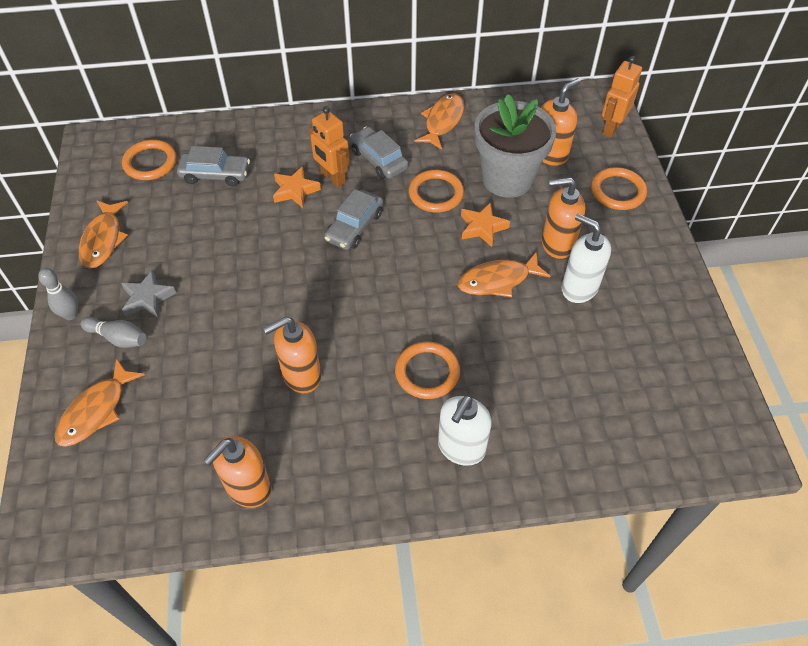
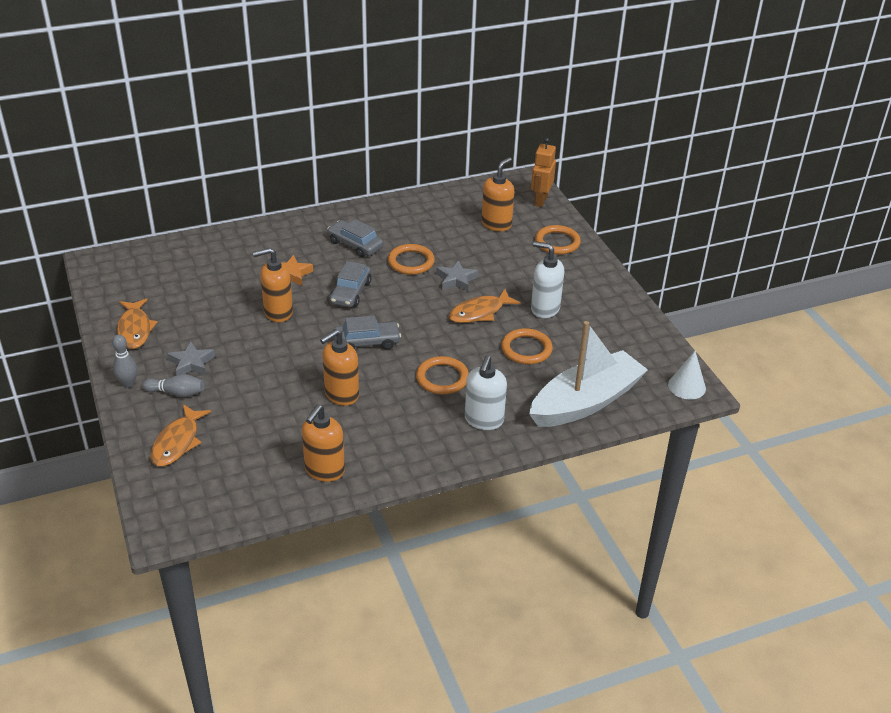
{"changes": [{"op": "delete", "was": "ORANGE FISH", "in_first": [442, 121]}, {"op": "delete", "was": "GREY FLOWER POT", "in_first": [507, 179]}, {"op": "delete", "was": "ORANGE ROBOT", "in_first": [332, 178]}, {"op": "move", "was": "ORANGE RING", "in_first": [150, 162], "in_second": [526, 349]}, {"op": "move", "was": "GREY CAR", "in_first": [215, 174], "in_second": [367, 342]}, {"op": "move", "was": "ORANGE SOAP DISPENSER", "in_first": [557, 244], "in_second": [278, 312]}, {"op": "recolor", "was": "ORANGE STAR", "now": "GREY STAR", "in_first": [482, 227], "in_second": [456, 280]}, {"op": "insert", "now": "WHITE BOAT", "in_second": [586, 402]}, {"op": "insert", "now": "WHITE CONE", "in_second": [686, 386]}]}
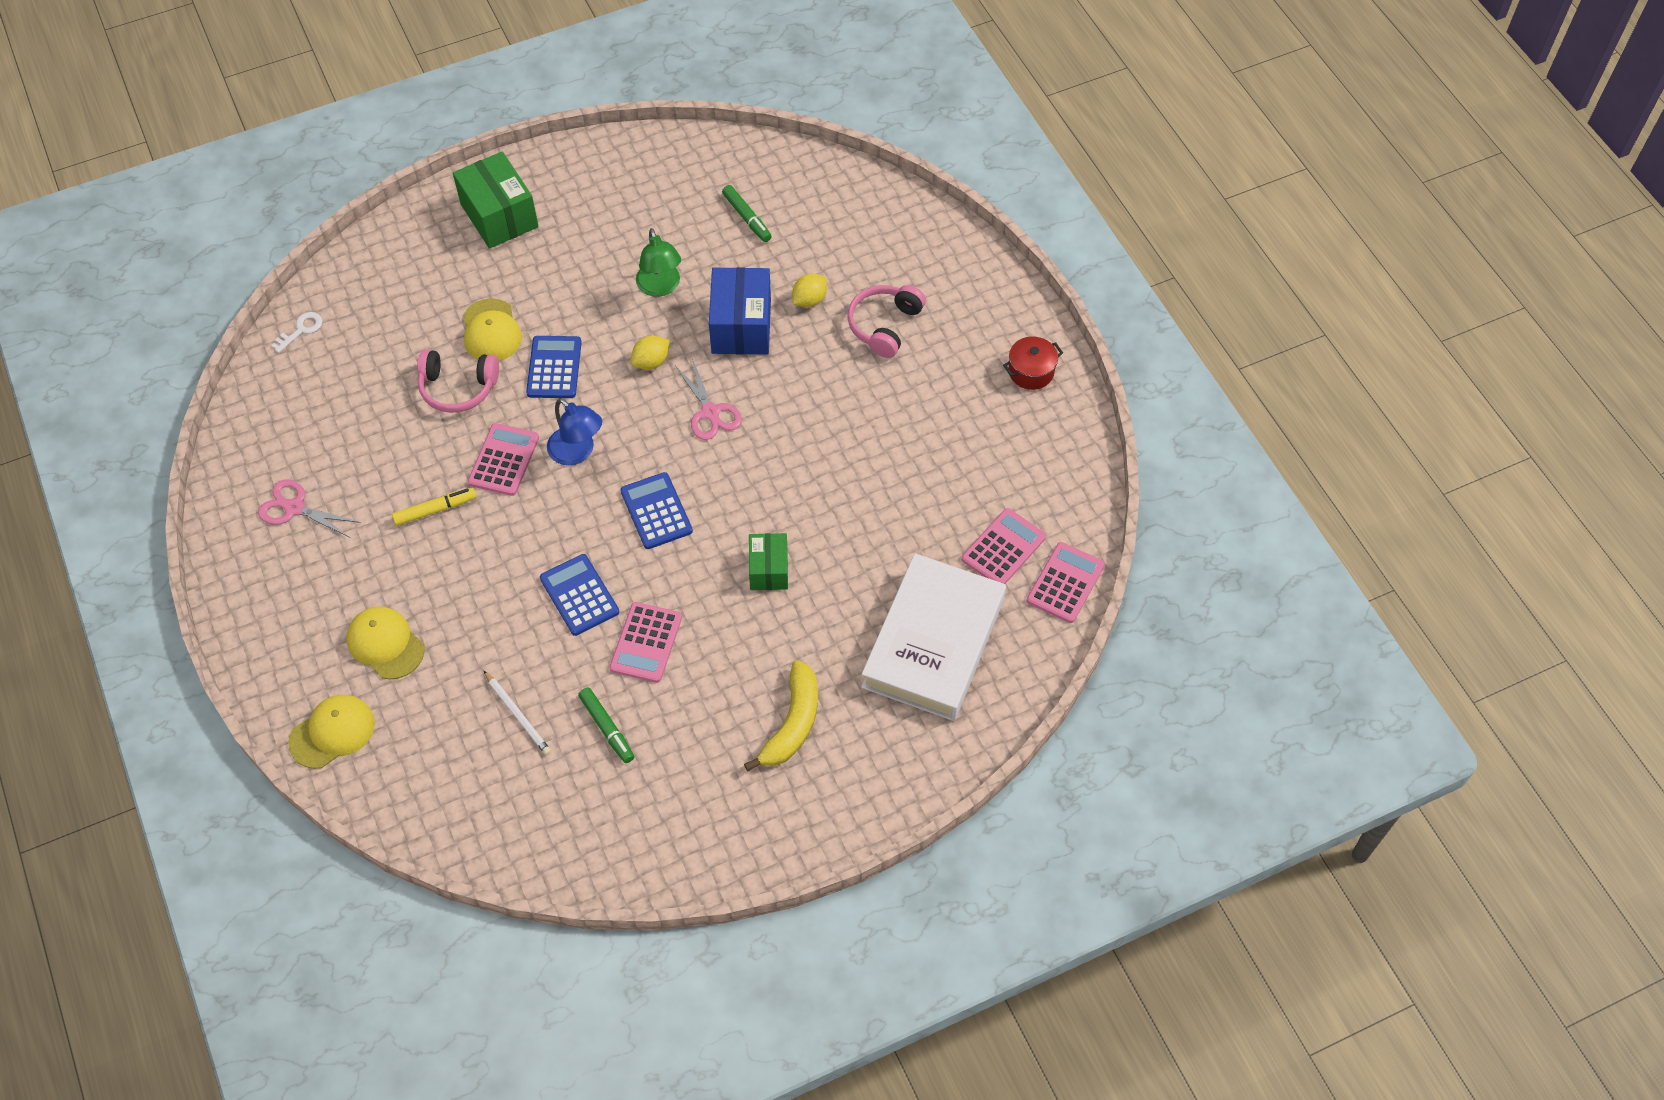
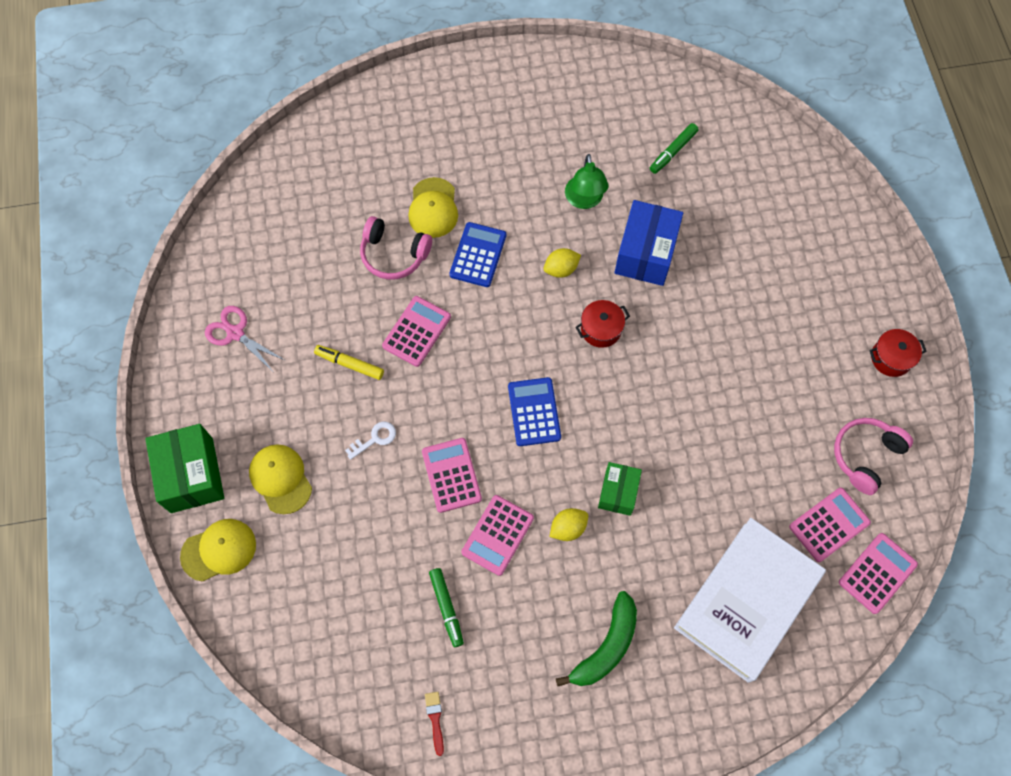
{"changes": [{"op": "move", "was": "GREEN BOX", "in_first": [499, 215], "in_second": [192, 475]}, {"op": "rotate", "was": "GREEN MARKER", "in_first": [747, 218], "in_second": [673, 151], "clockwise": 60}, {"op": "move", "was": "YELLOW LEMON", "in_first": [809, 300], "in_second": [568, 528]}, {"op": "move", "was": "PINK HEADPHONES", "in_first": [884, 325], "in_second": [865, 456]}, {"op": "move", "was": "WHITE KEY", "in_first": [301, 330], "in_second": [375, 439]}, {"op": "replace", "was": "PINK SCISSORS", "now": "RED POT", "in_first": [710, 412], "in_second": [601, 329]}, {"op": "delete", "was": "BLUE LAMP", "in_first": [577, 452]}, {"op": "rotate", "was": "YELLOW MARKER", "in_first": [435, 510], "in_second": [349, 364], "clockwise": -150}, {"op": "recolor", "was": "BLUE CALCULATOR", "now": "PINK CALCULATOR", "in_first": [579, 595], "in_second": [451, 475]}, {"op": "recolor", "was": "YELLOW BANANA", "now": "GREEN BANANA", "in_first": [792, 723], "in_second": [606, 646]}, {"op": "delete", "was": "WHITE PENCIL", "in_first": [518, 714]}, {"op": "insert", "now": "RED BRUSH", "in_second": [435, 719]}]}
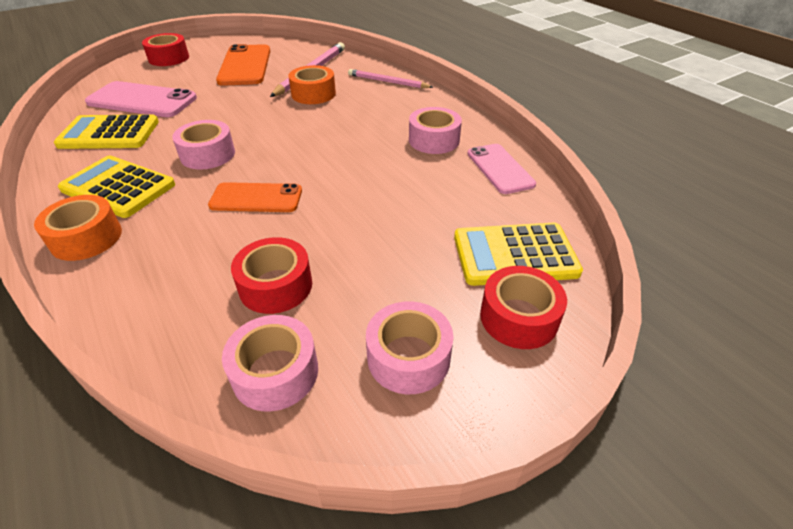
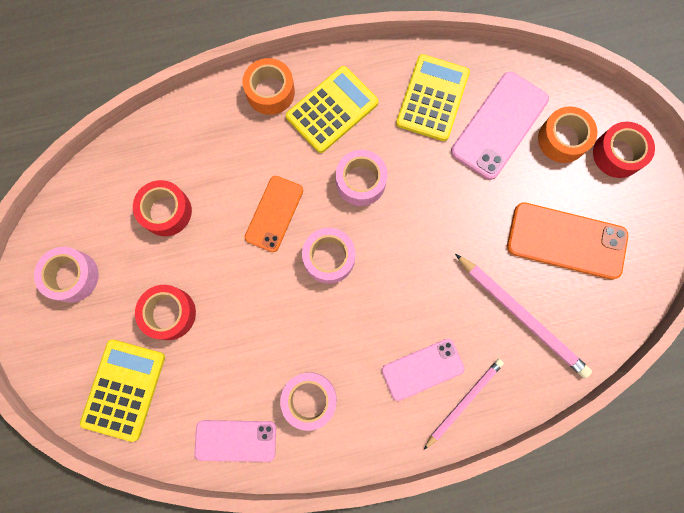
{"changes": [{"op": "move", "was": "ORANGE TAPE", "in_first": [313, 94], "in_second": [562, 139]}, {"op": "move", "was": "RED TAPE", "in_first": [519, 317], "in_second": [169, 313]}, {"op": "move", "was": "PINK TAPE", "in_first": [275, 372], "in_second": [329, 258]}, {"op": "insert", "now": "PINK PHONE", "in_second": [422, 369]}]}
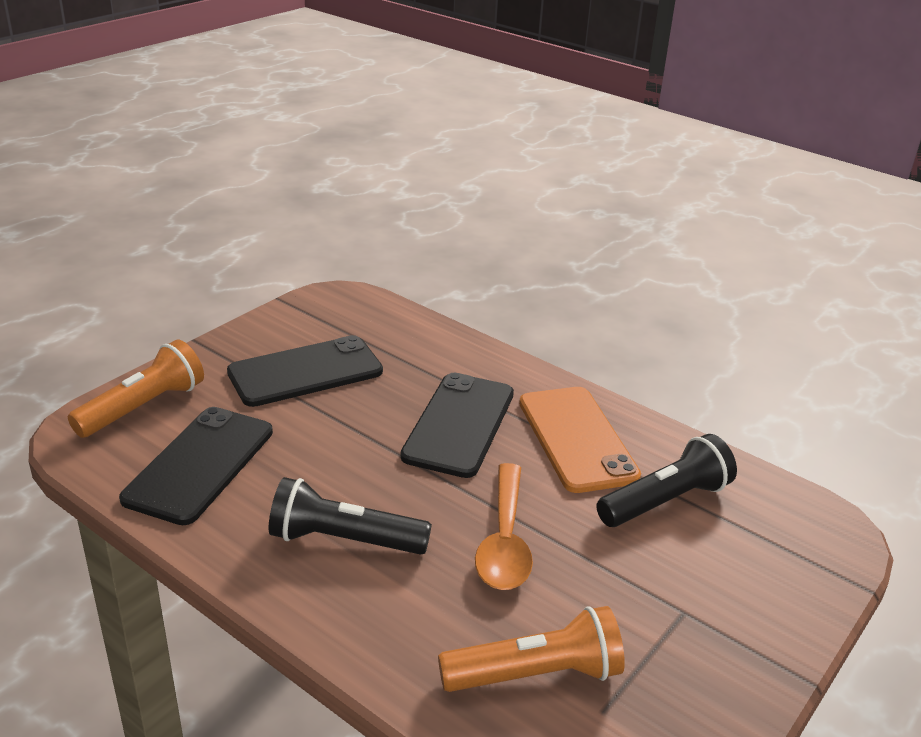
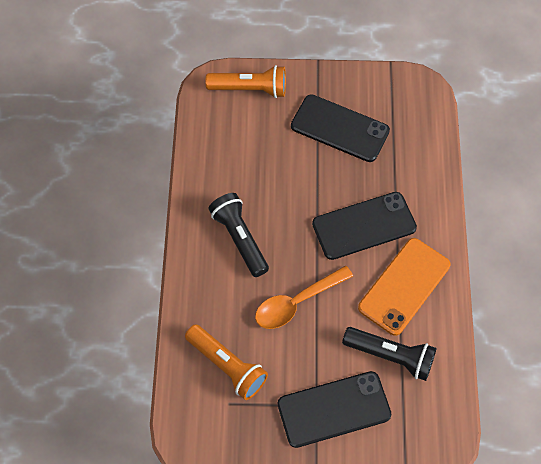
{"changes": [{"op": "move", "was": "BLACK PHONE", "in_first": [199, 464], "in_second": [334, 409]}]}
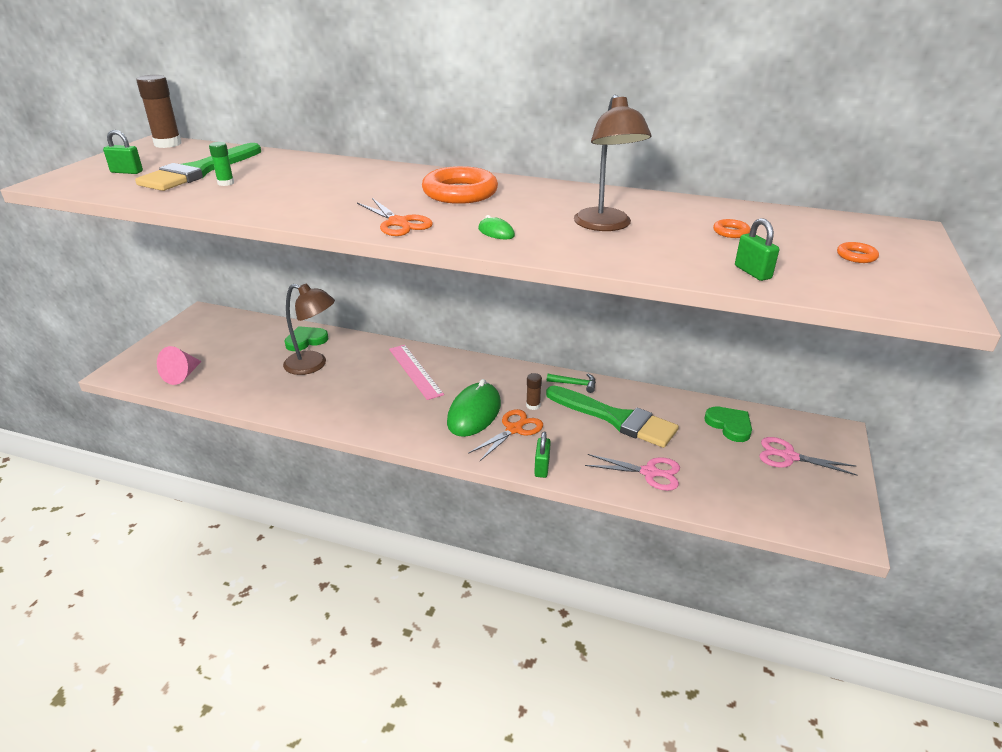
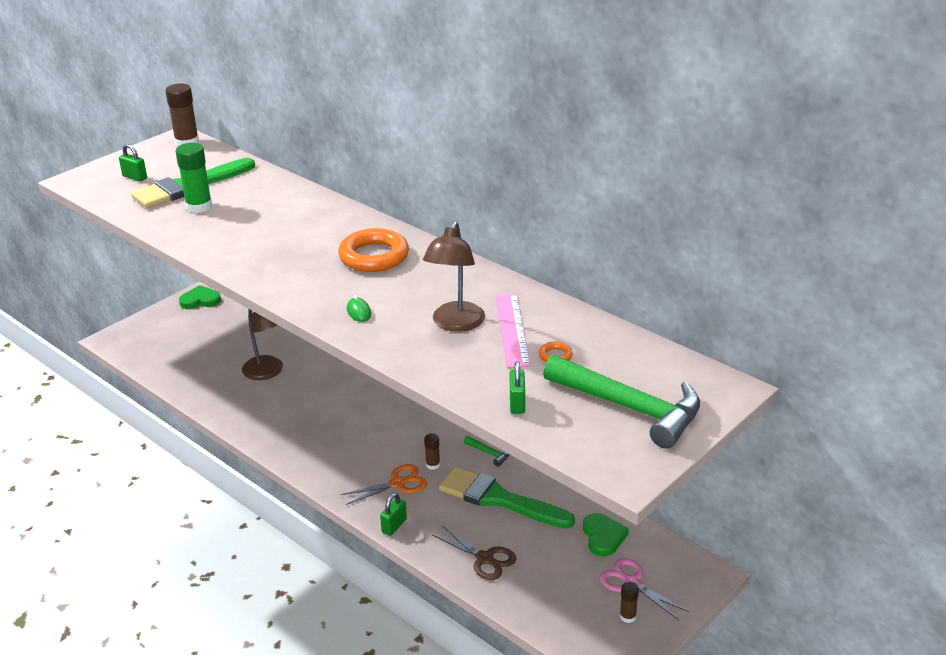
{"changes": [{"op": "resize", "was": "GREEN GLUE STICK", "in_first": [226, 183], "in_second": [199, 206], "ratio": 1.87}, {"op": "delete", "was": "ORANGE SCISSORS", "in_first": [398, 223]}, {"op": "replace", "was": "ORANGE RING", "now": "GREEN HAMMER", "in_first": [856, 256], "in_second": [631, 408]}, {"op": "move", "was": "GREEN HEART", "in_first": [306, 341], "in_second": [200, 300]}, {"op": "move", "was": "PINK RULER", "in_first": [415, 371], "in_second": [512, 330]}, {"op": "delete", "was": "PINK CONE", "in_first": [182, 375]}, {"op": "delete", "was": "GREEN MOUSE", "in_first": [474, 413]}, {"op": "rotate", "was": "GREEN BRUSH", "in_first": [616, 418], "in_second": [499, 499], "clockwise": 150}, {"op": "recolor", "was": "PINK SCISSORS", "now": "BROWN SCISSORS", "in_first": [649, 472], "in_second": [484, 558]}, {"op": "insert", "now": "BROWN GLUE STICK", "in_second": [628, 616]}]}
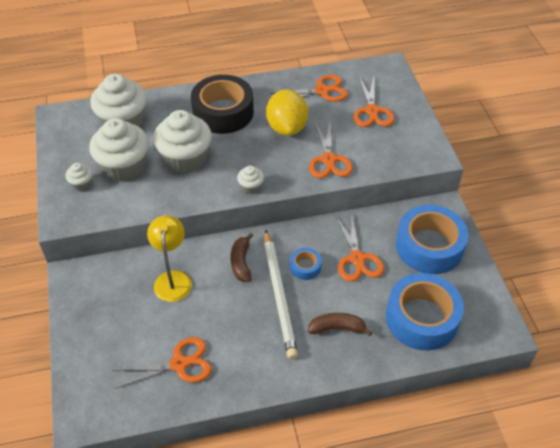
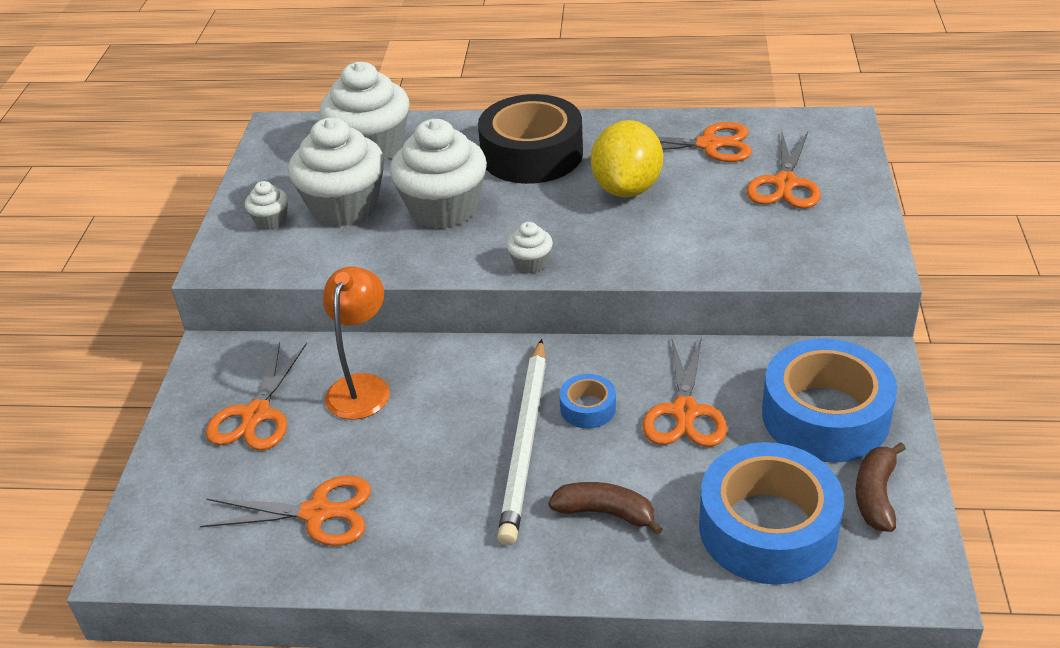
{"changes": [{"op": "move", "was": "ORANGE SCISSORS", "in_first": [329, 160], "in_second": [256, 415]}, {"op": "recolor", "was": "YELLOW LAMP", "now": "ORANGE LAMP", "in_first": [173, 279], "in_second": [362, 386]}, {"op": "move", "was": "BROWN BANANA", "in_first": [241, 262], "in_second": [876, 495]}]}
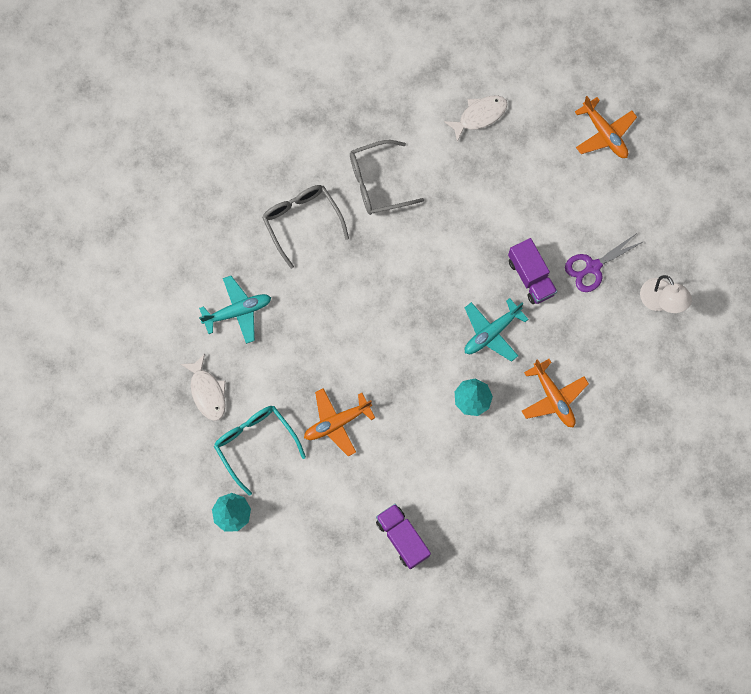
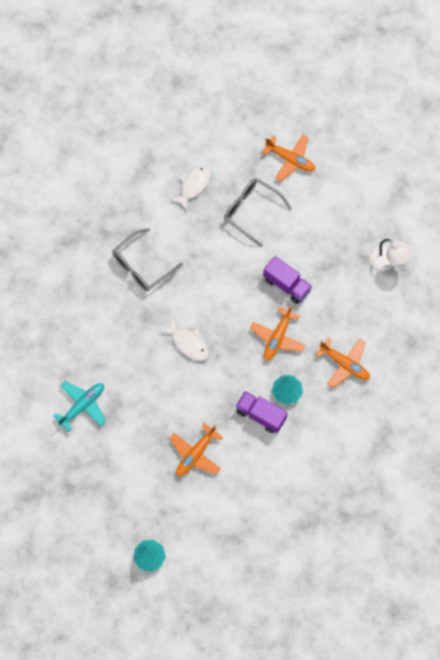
{"changes": [{"op": "move", "was": "GREY GLASSES", "in_first": [302, 221], "in_second": [251, 211]}, {"op": "delete", "was": "PURPLE SCISSORS", "in_first": [593, 267]}, {"op": "recolor", "was": "TURQUOISE PLANE", "now": "ORANGE PLANE", "in_first": [491, 332], "in_second": [277, 337]}, {"op": "move", "was": "WHITE FISH", "in_first": [207, 392], "in_second": [188, 343]}, {"op": "delete", "was": "TURQUOISE GLASSES", "in_first": [255, 443]}, {"op": "move", "was": "PURPLE TRUCK", "in_first": [402, 538], "in_second": [260, 415]}]}
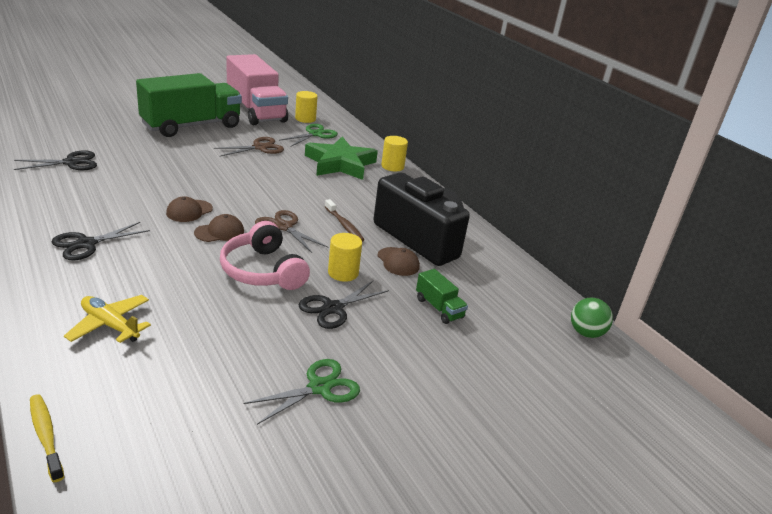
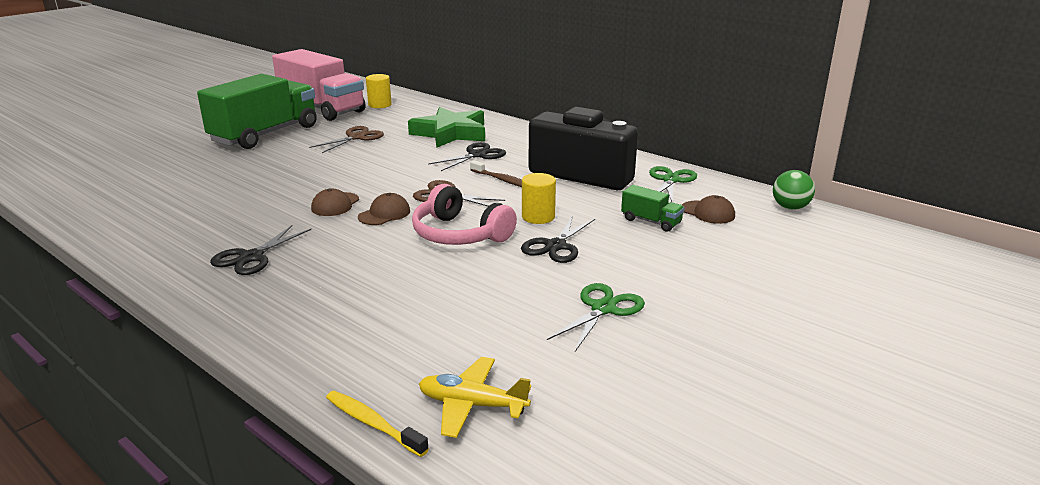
{"changes": [{"op": "move", "was": "GREEN SCISSORS", "in_first": [315, 134], "in_second": [671, 180]}, {"op": "delete", "was": "YELLOW CYLINDER", "in_first": [392, 166]}, {"op": "move", "was": "BLACK SCISSORS", "in_first": [71, 162], "in_second": [477, 155]}, {"op": "move", "was": "BROWN CAP", "in_first": [398, 262], "in_second": [708, 212]}, {"op": "move", "was": "YELLOW PLANE", "in_first": [110, 325], "in_second": [472, 405]}]}
